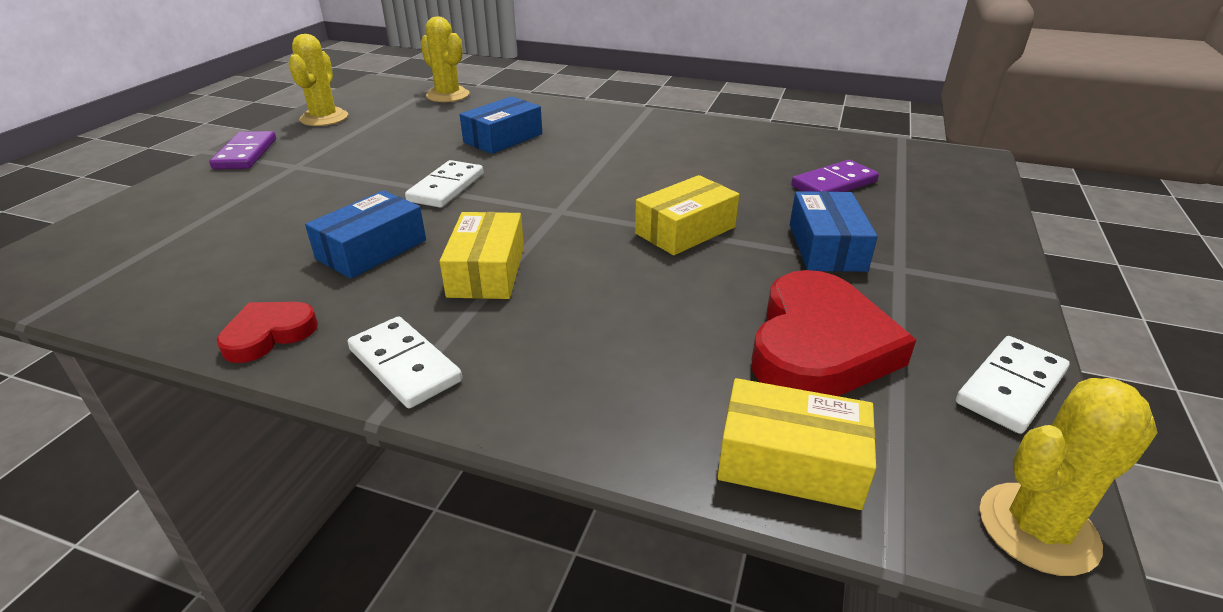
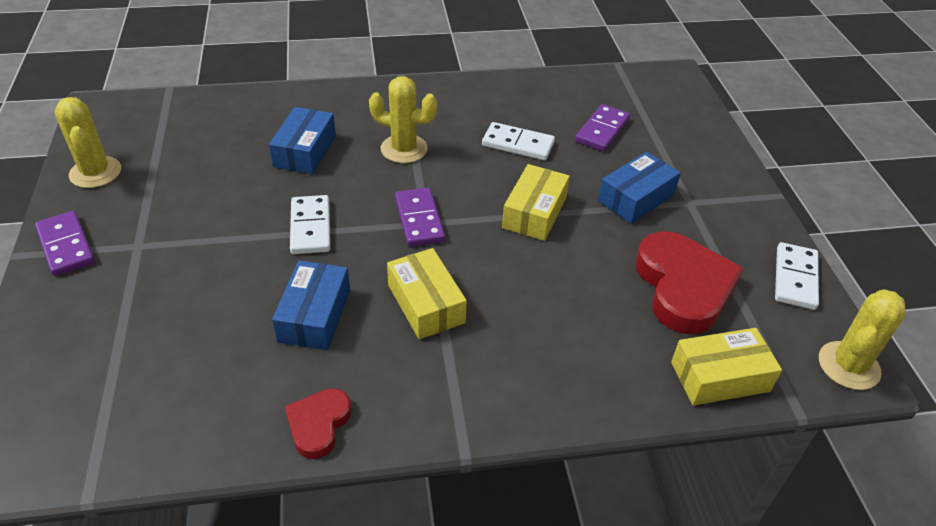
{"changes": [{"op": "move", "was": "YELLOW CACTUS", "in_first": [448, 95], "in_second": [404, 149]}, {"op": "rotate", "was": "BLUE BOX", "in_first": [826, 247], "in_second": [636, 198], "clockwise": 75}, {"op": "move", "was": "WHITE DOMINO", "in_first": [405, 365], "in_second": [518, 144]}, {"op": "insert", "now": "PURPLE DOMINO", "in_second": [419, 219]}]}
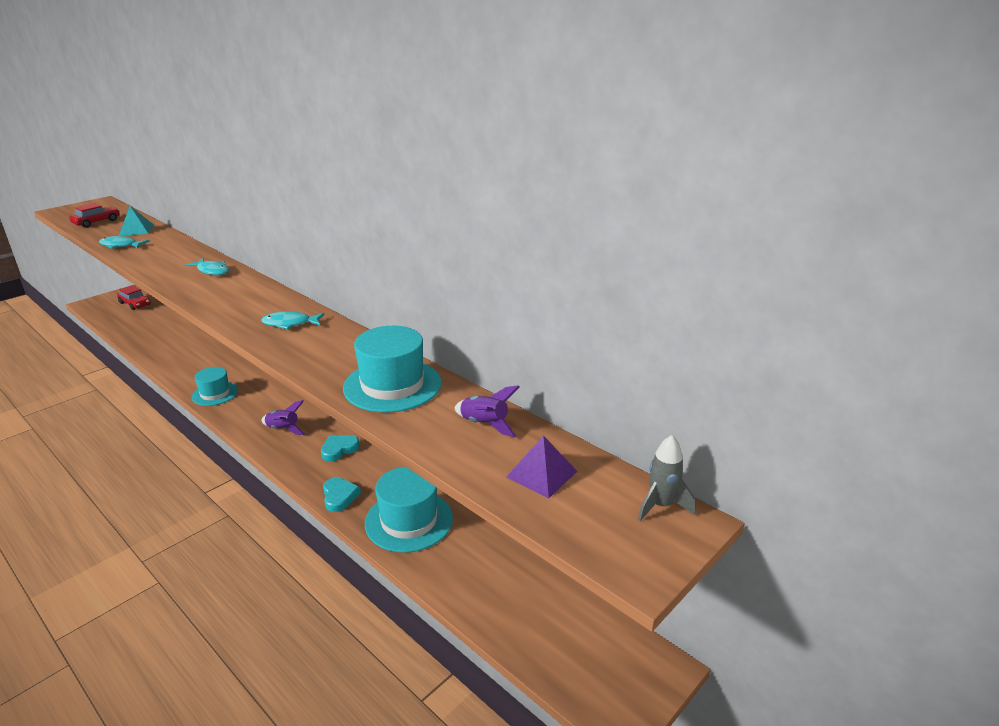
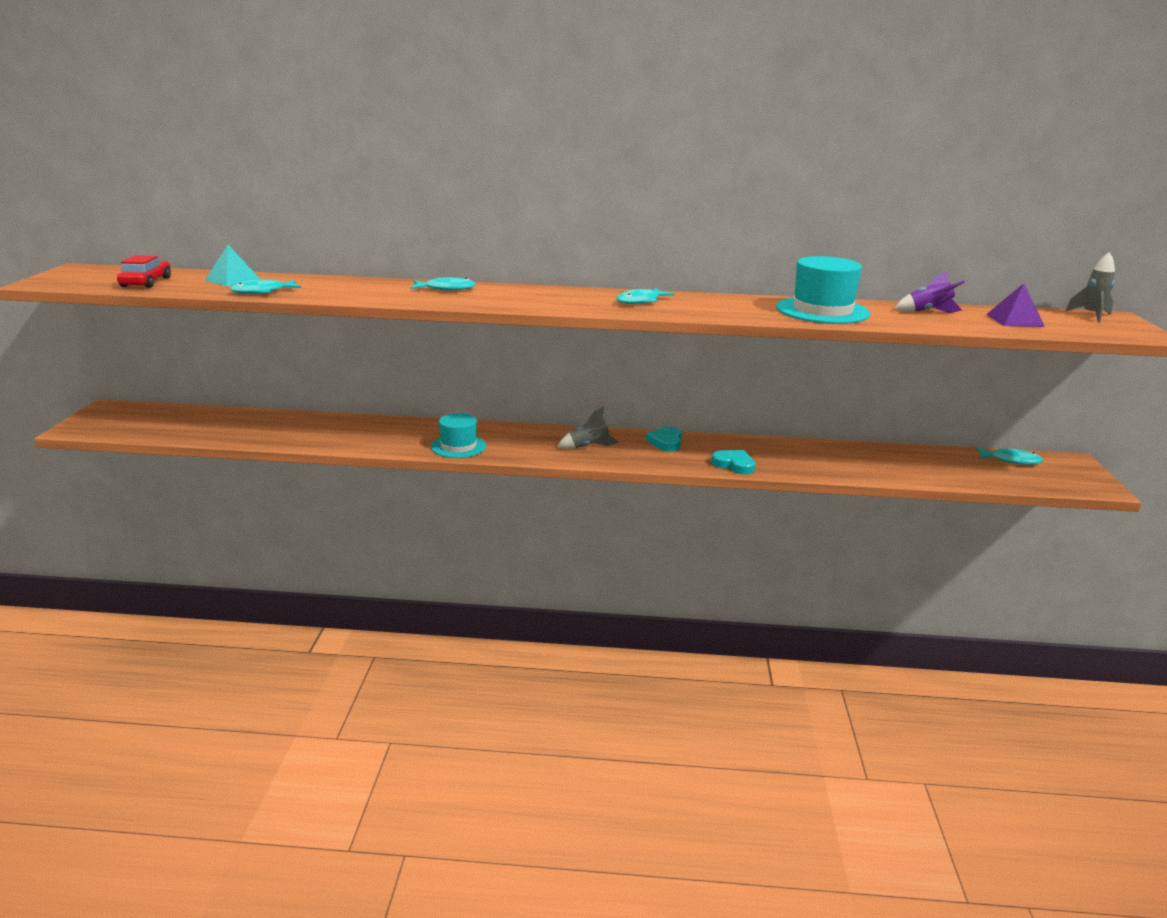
{"changes": [{"op": "delete", "was": "RED CAR", "in_first": [135, 304]}, {"op": "recolor", "was": "PURPLE ROCKET", "now": "GREY ROCKET", "in_first": [283, 429], "in_second": [588, 446]}, {"op": "delete", "was": "TURQUOISE HAT", "in_first": [409, 520]}, {"op": "insert", "now": "TURQUOISE FISH", "in_second": [1011, 460]}]}
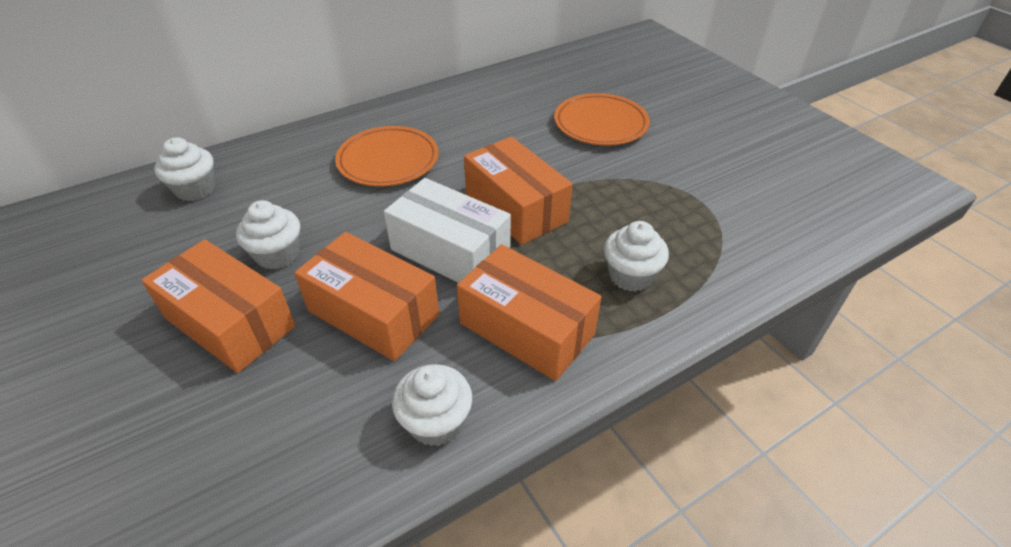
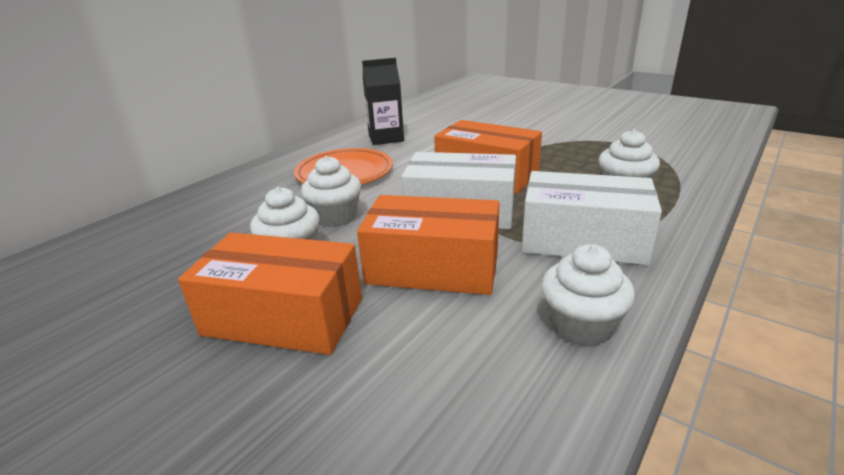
{"changes": [{"op": "delete", "was": "ORANGE PLATE", "in_first": [600, 124]}, {"op": "move", "was": "WHITE CUPCAKE", "in_first": [195, 189], "in_second": [335, 217]}, {"op": "recolor", "was": "ORANGE BOX", "now": "WHITE BOX", "in_first": [526, 328], "in_second": [583, 240]}, {"op": "insert", "now": "BLACK CARTON", "in_second": [386, 138]}]}
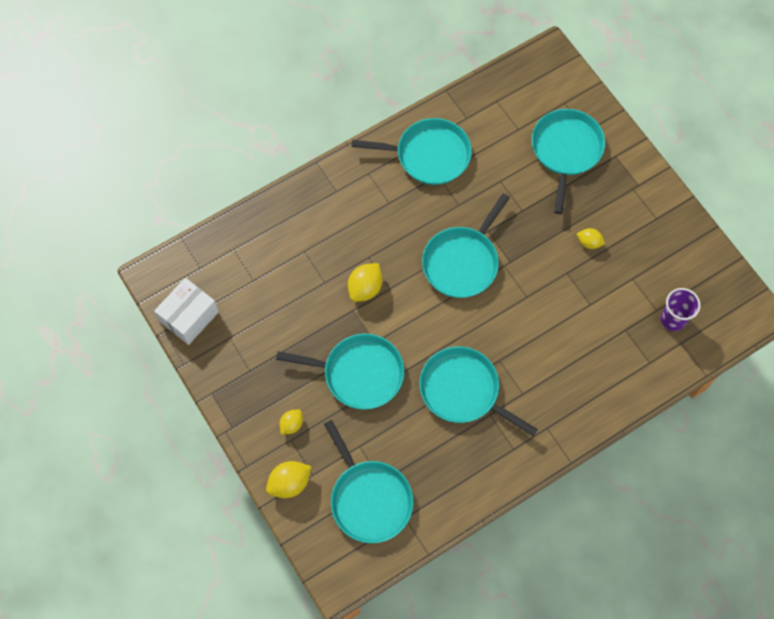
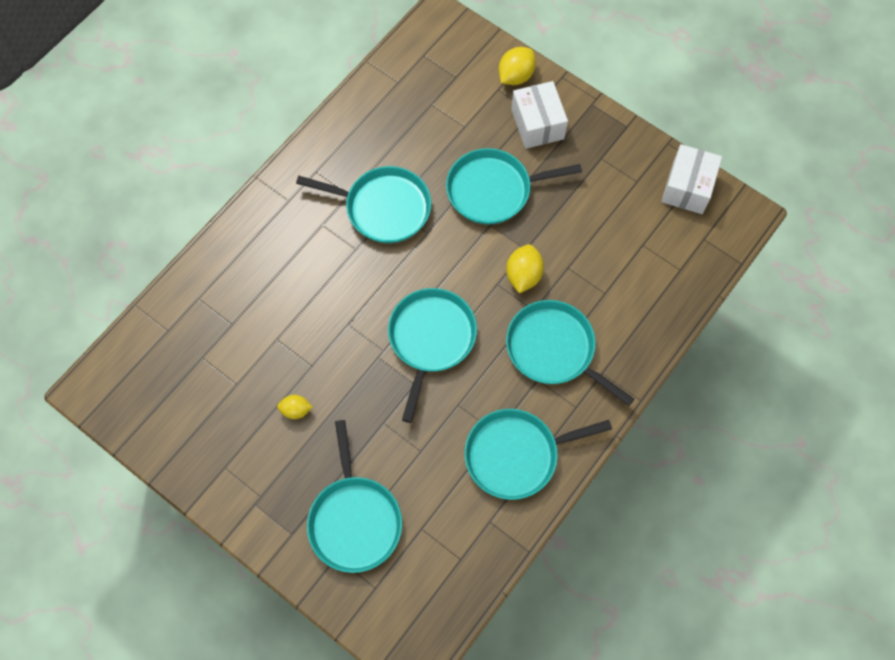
{"changes": [{"op": "delete", "was": "PURPLE CUP", "in_first": [672, 319]}, {"op": "replace", "was": "YELLOW LEMON", "now": "WHITE BOX", "in_first": [291, 424], "in_second": [537, 124]}, {"op": "move", "was": "TURQUOISE PAN", "in_first": [369, 498], "in_second": [554, 349]}]}
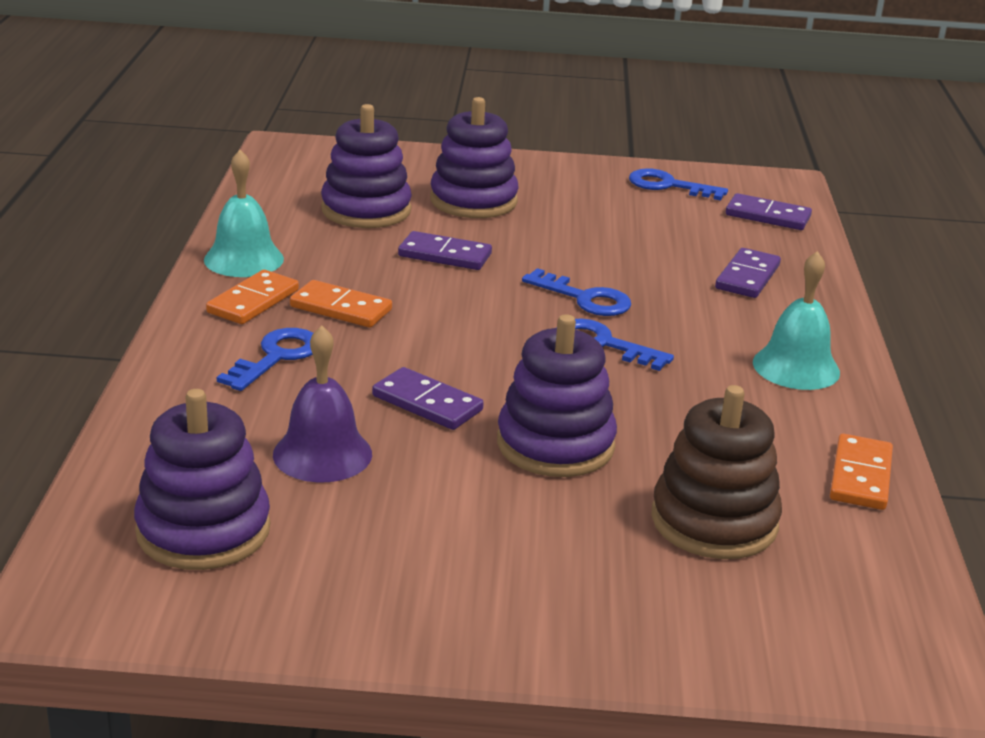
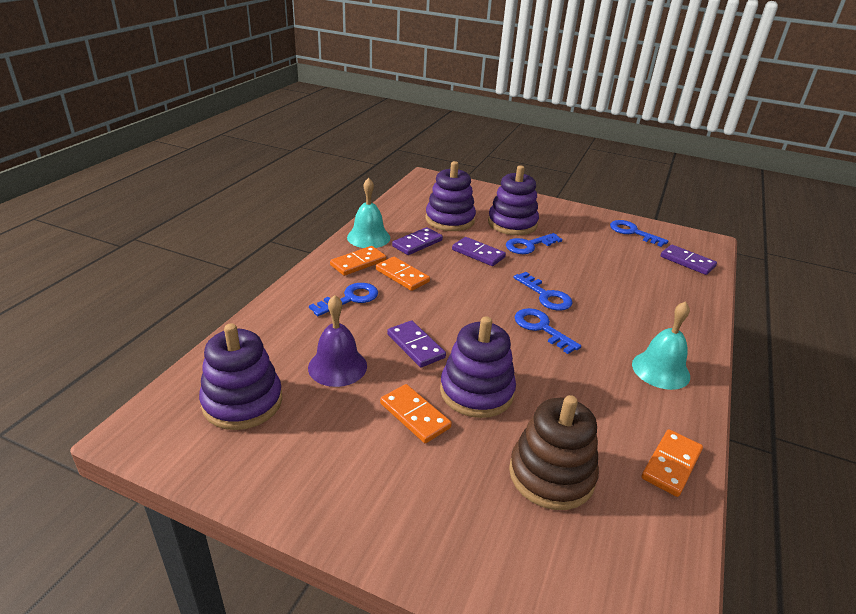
{"changes": [{"op": "move", "was": "PURPLE DOMINO", "in_first": [747, 277], "in_second": [417, 243]}, {"op": "insert", "now": "BLUE KEY", "in_second": [529, 245]}, {"op": "insert", "now": "ORANGE DOMINO", "in_second": [415, 415]}]}
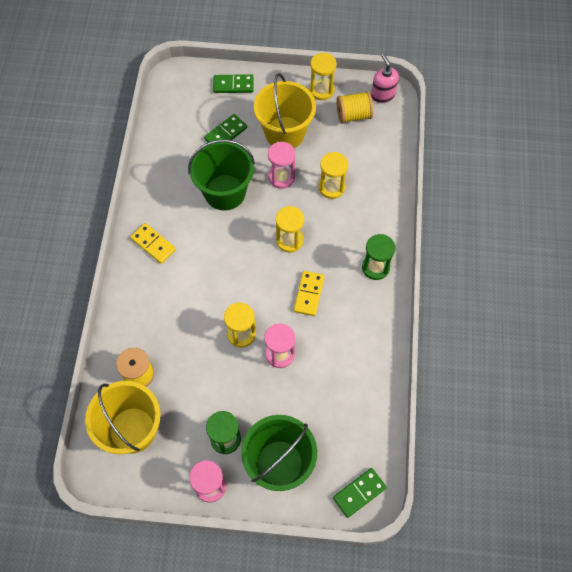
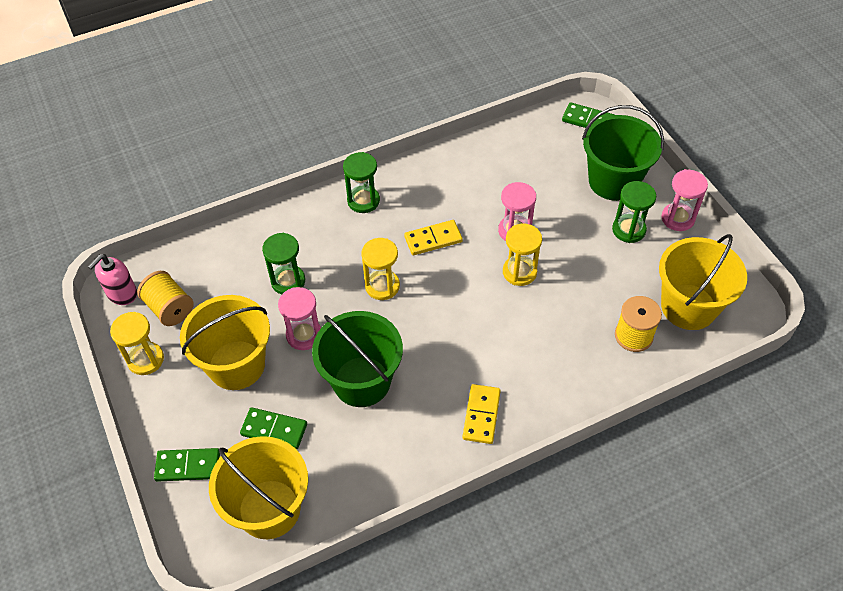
{"changes": [{"op": "rotate", "was": "GREEN DOMINO", "in_first": [233, 85], "in_second": [188, 466], "clockwise": -60}, {"op": "recolor", "was": "YELLOW HOURGLASS", "now": "GREEN HOURGLASS", "in_first": [331, 187], "in_second": [288, 281]}, {"op": "insert", "now": "YELLOW BUCKET", "in_second": [269, 509]}]}
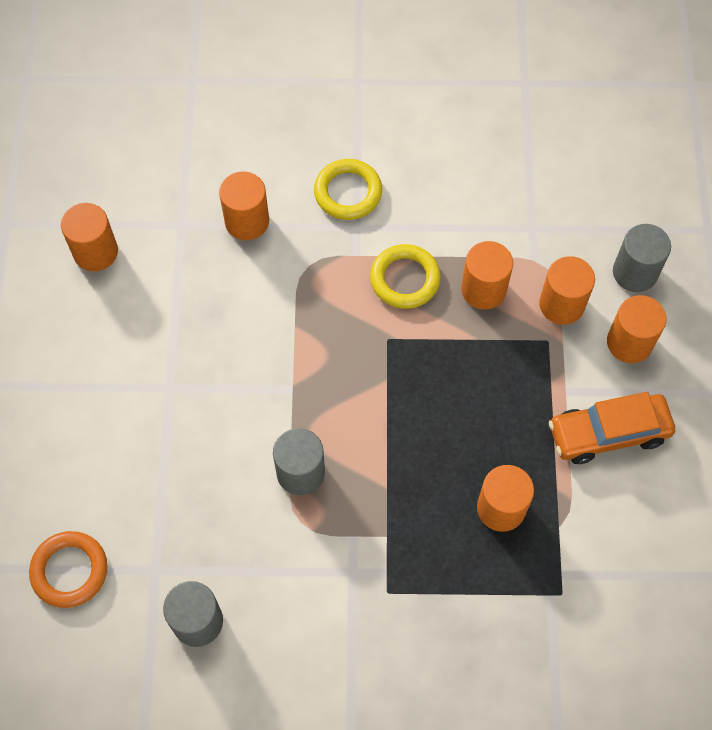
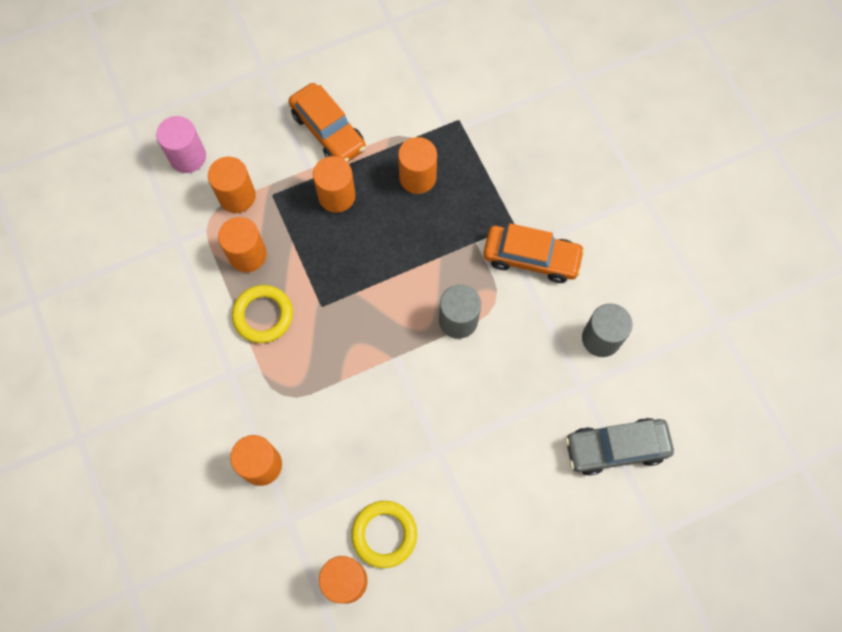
{"changes": [{"op": "move", "was": "YELLOW RING", "in_first": [348, 192], "in_second": [384, 534]}, {"op": "recolor", "was": "GREY CYLINDER", "now": "PINK CYLINDER", "in_first": [635, 272], "in_second": [188, 157]}, {"op": "move", "was": "ORANGE CYLINDER", "in_first": [629, 342], "in_second": [336, 196]}, {"op": "replace", "was": "ORANGE RING", "now": "GREY CAR", "in_first": [69, 571], "in_second": [616, 448]}, {"op": "insert", "now": "ORANGE CAR", "in_second": [531, 258]}]}
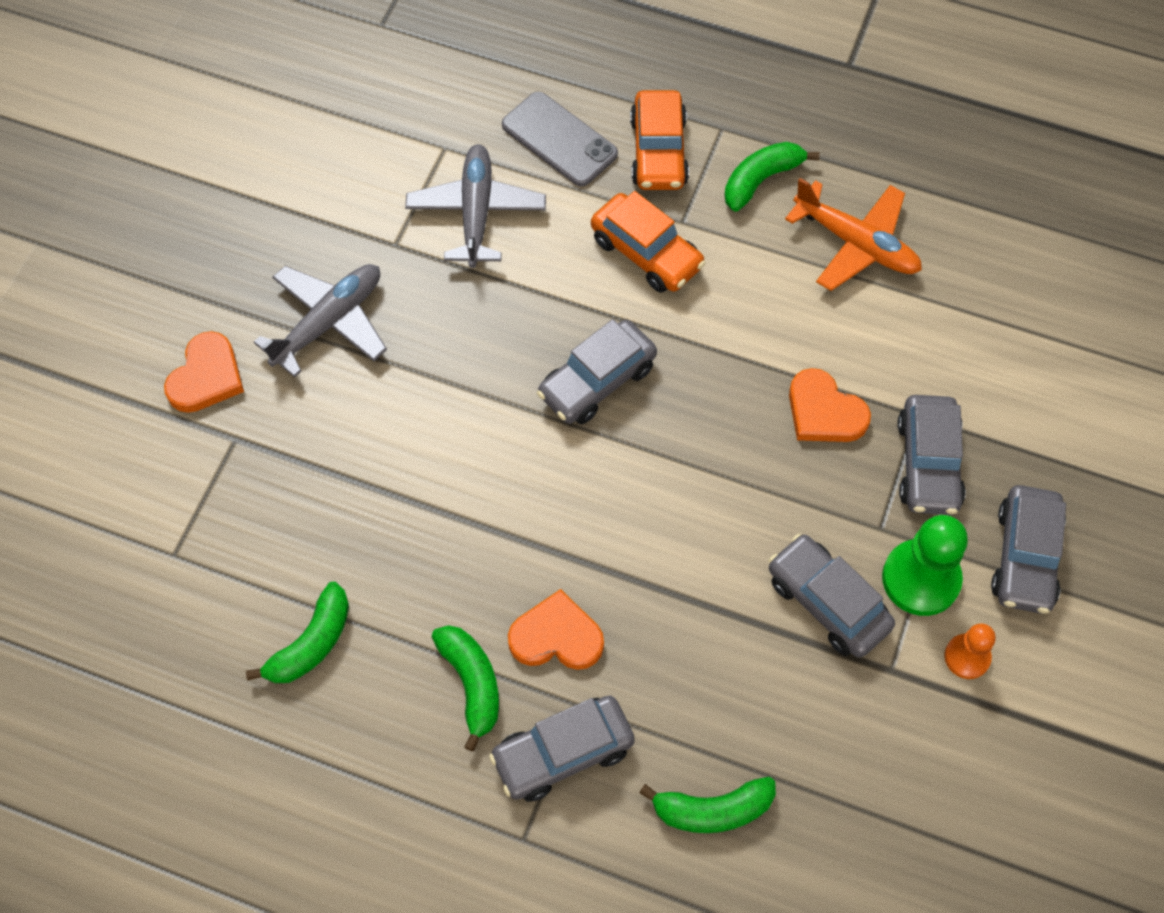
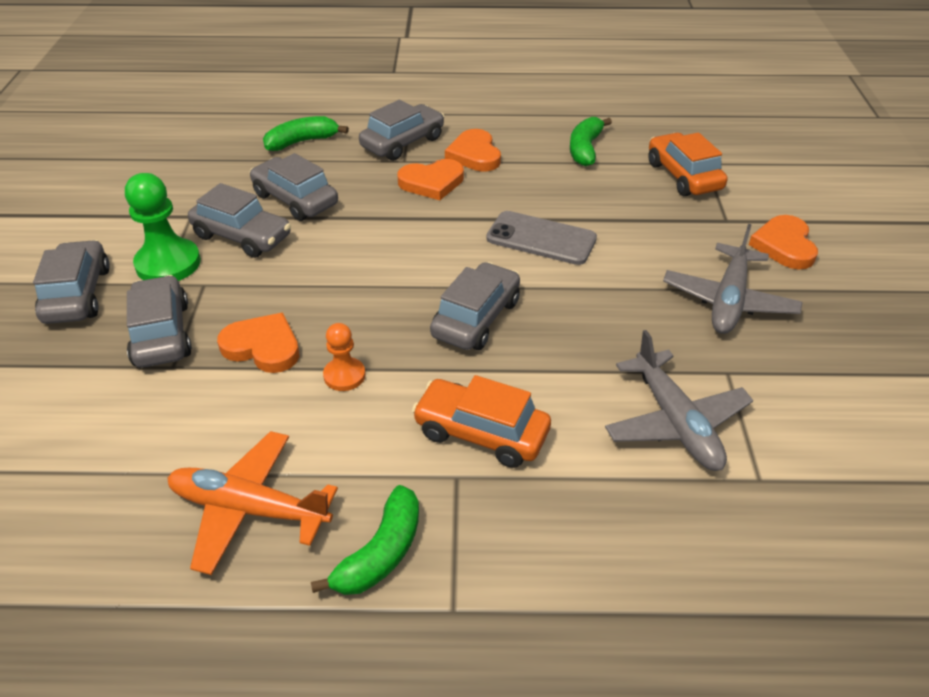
{"changes": [{"op": "move", "was": "ORANGE CAR", "in_first": [658, 152], "in_second": [683, 176]}, {"op": "move", "was": "GREY PHONE", "in_first": [559, 139], "in_second": [541, 239]}, {"op": "move", "was": "ORANGE PAWN", "in_first": [967, 657], "in_second": [344, 375]}, {"op": "replace", "was": "GREEN BANANA", "now": "ORANGE HEART", "in_first": [472, 684], "in_second": [474, 155]}, {"op": "insert", "now": "GREY CAR", "in_second": [295, 199]}]}
